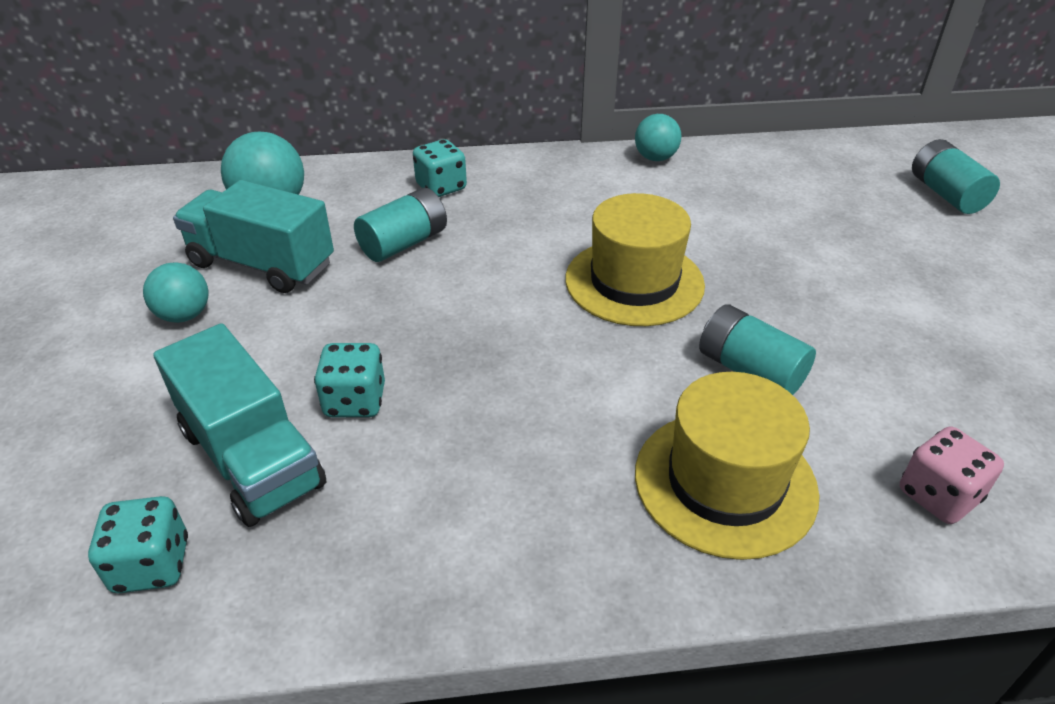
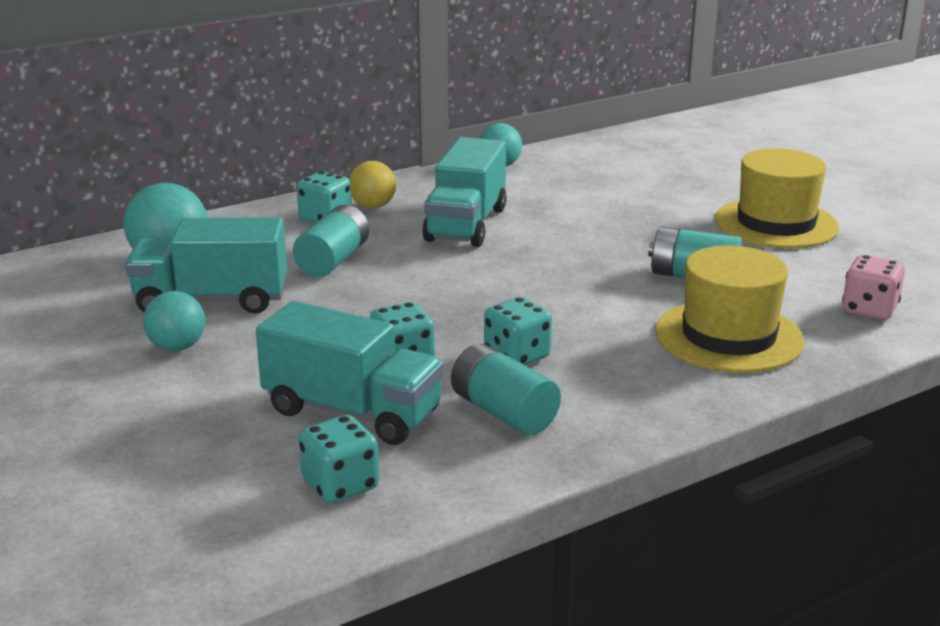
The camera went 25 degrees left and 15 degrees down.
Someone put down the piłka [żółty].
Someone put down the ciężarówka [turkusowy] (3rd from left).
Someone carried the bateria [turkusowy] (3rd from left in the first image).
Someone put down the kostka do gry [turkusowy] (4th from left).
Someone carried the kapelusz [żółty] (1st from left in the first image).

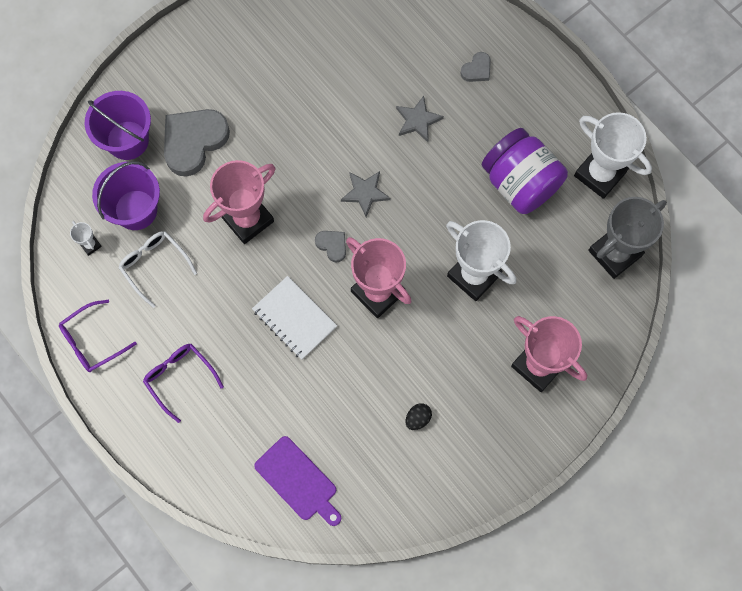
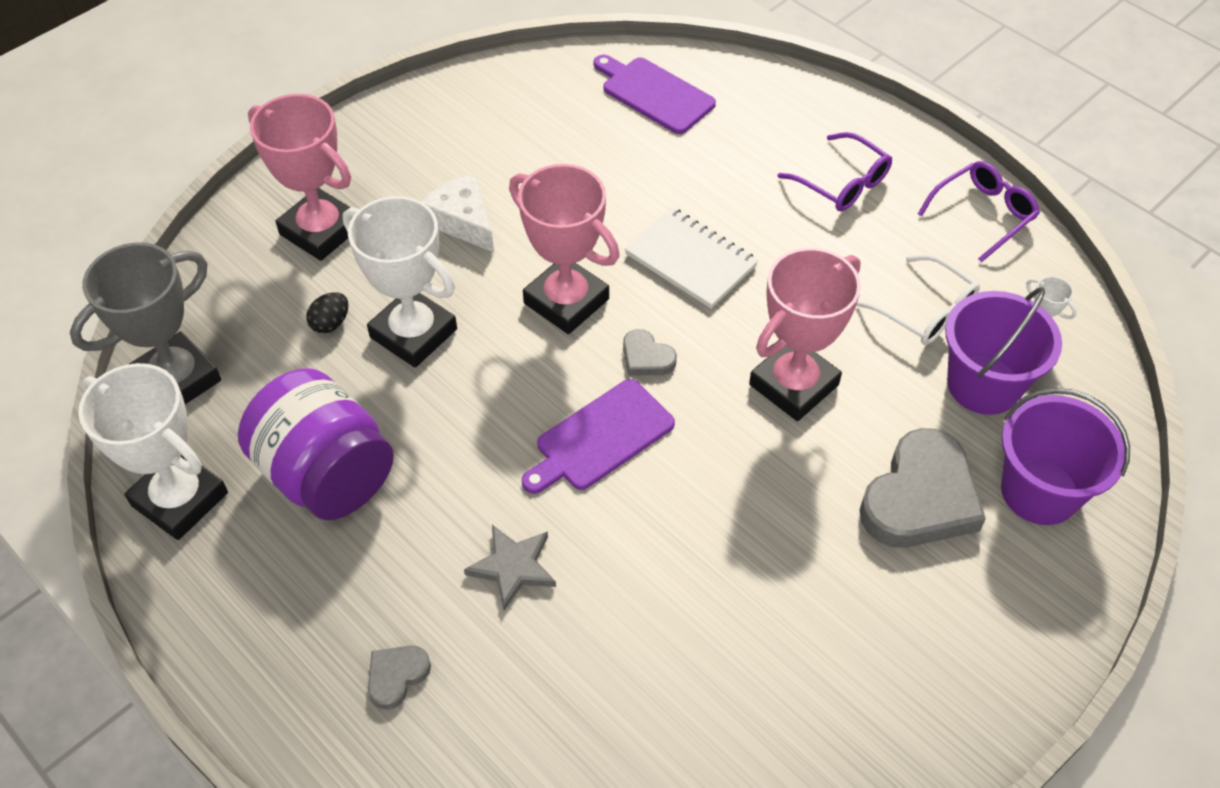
The camera went 175 degrees right and 20 degrees down.
Someone carried the jajko [czarny].
Someone put down the ser [biały].
Someone swapped the gwiazda [szary] (1st from left) for the deska do krojenia [fioletowy] (1st from left).

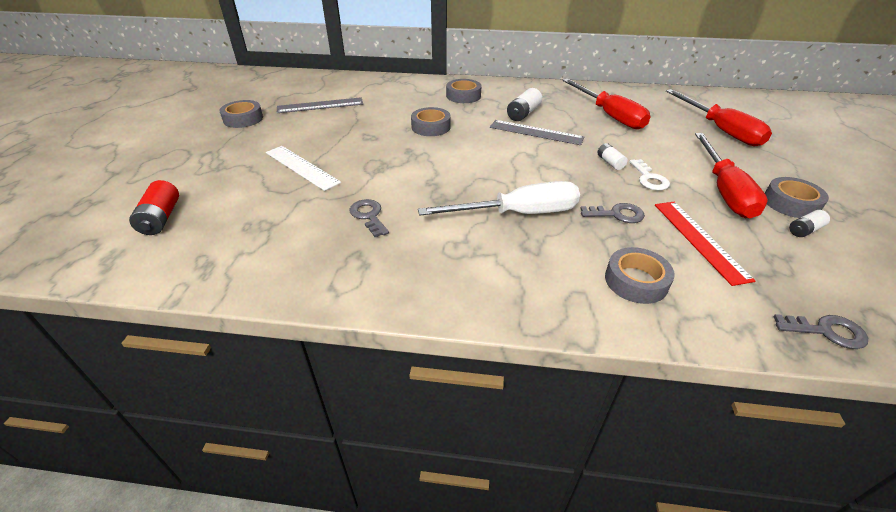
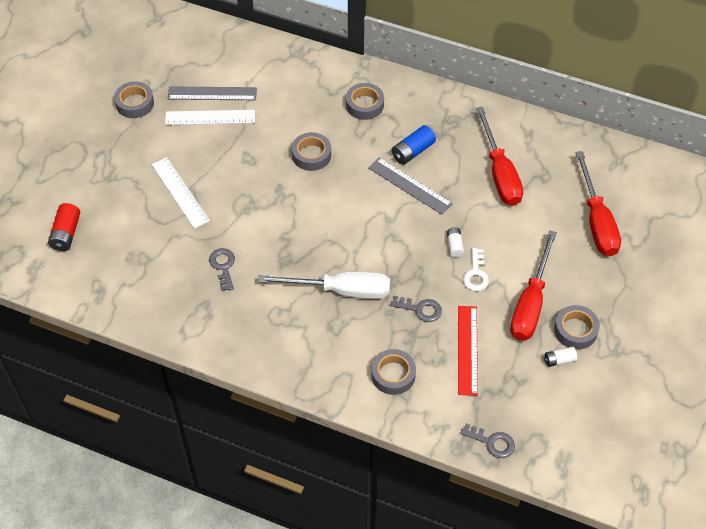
The camera went 15 degrees right and 15 degrees up.
Someone put down the linijka [biały] (2nd from left).
Someone repainted the bateria [biały] (1st from left), which became the bateria [niebieski].

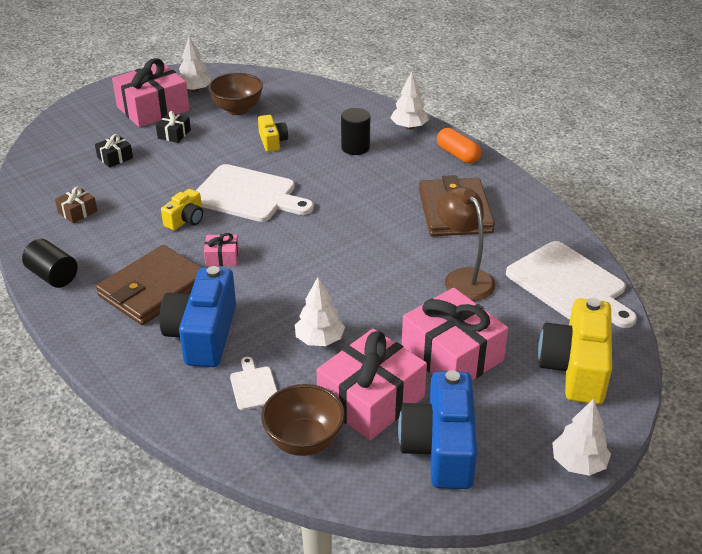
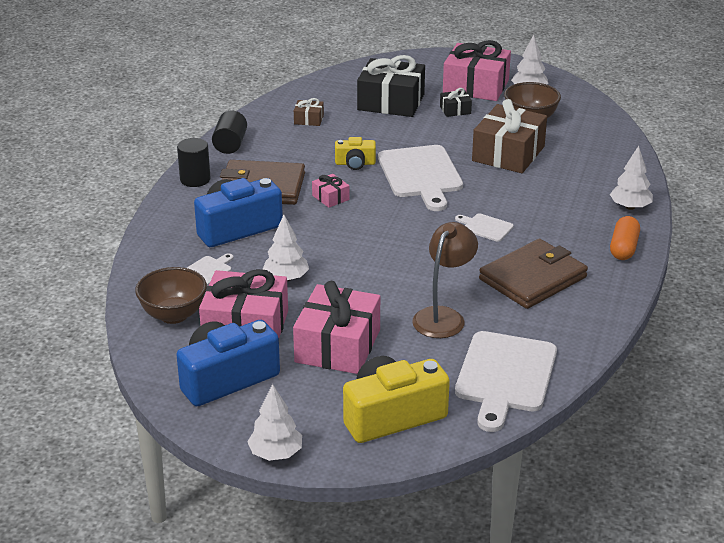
The camera went 55 degrees right and 5 degrees down.
Someone carried the walec [czarny] (2nd from left in the first image).
Someone scaled the prezent [czarny] (1st from left) by 2.22.
Someone put down the deska do krojenia [biały] (3rd from left).
Someone swapped the aparat fotograficzny [żółty] (2nd from left) for the prezent [brązowy] (2nd from left).

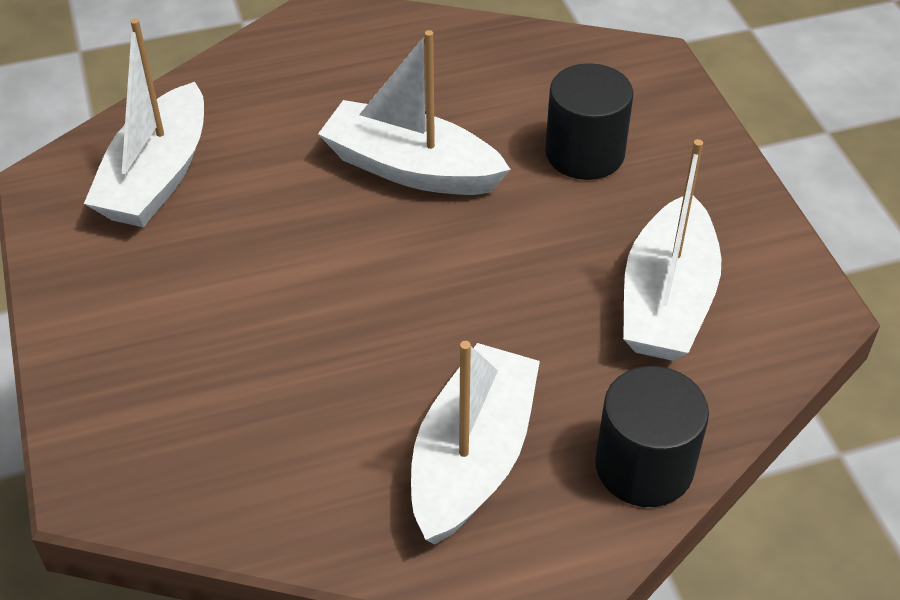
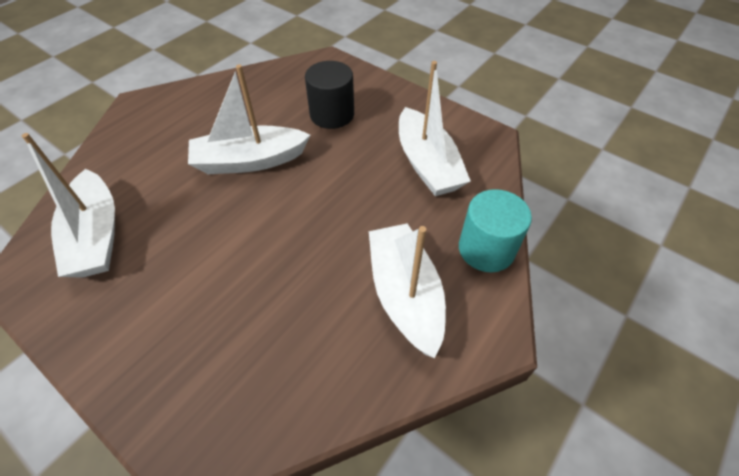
The camera went 35 degrees left and 5 degrees up.
Someone repainted the walec [czarny] (2nd from left), which became the walec [turkusowy].

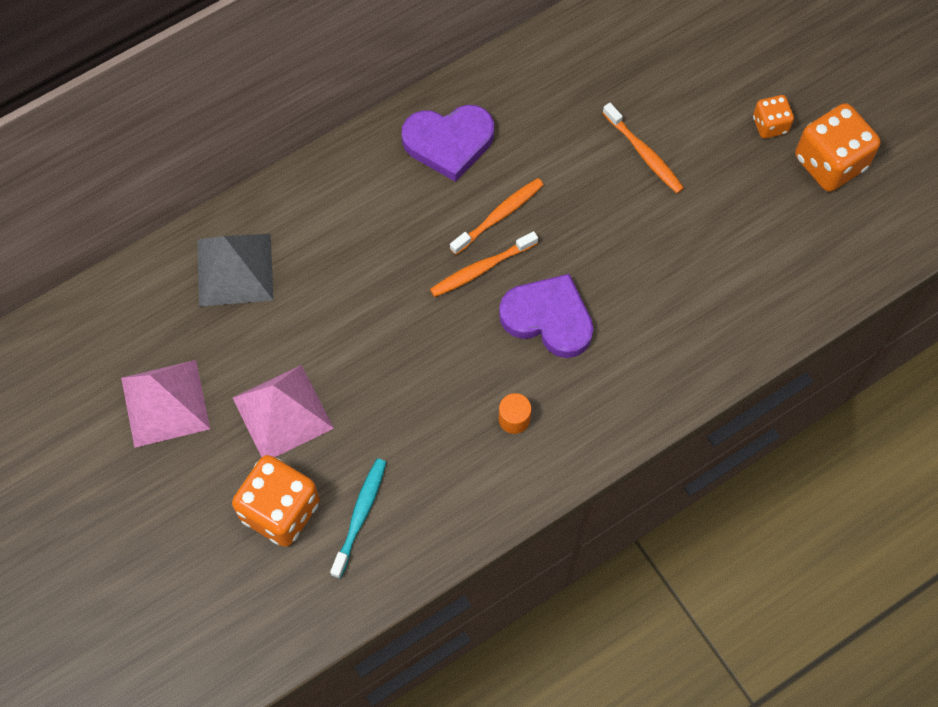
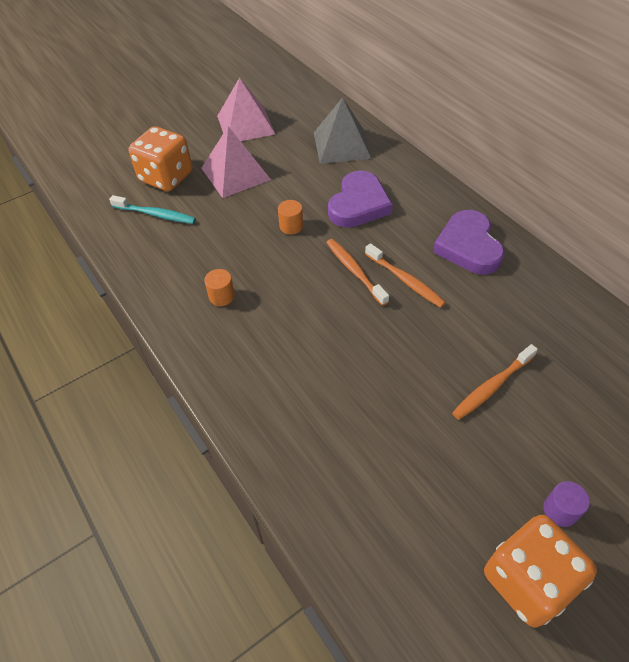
The camera went 90 degrees right and 15 degrees down.
Someone put down the walec [pomarańczowy] (2nd from left).
Someone carried the serce [fioletowy] (2nd from left in the first image).
Someone swapped the kostka do gry [pomarańczowy] (2nd from left) for the walec [fioletowy].

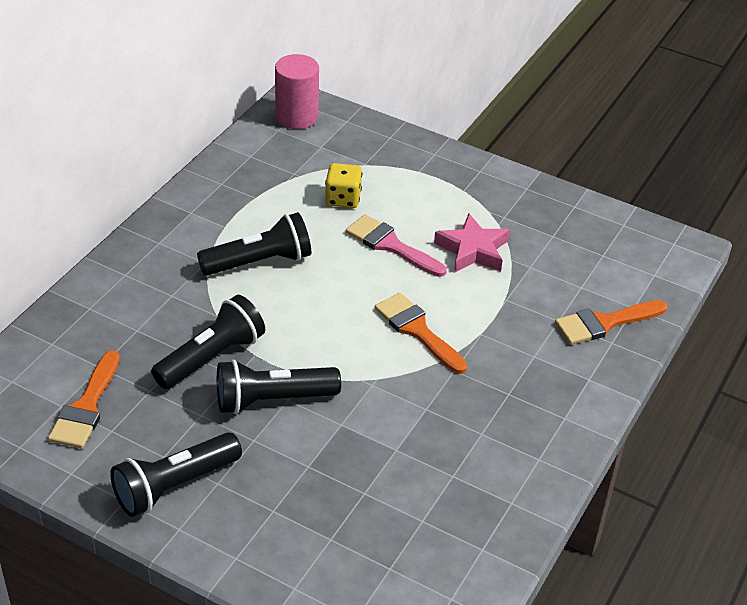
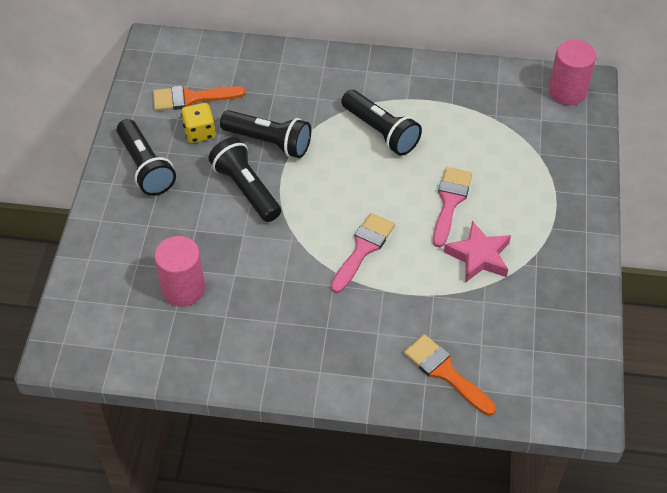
The camera went 70 degrees right and 10 degrees up.
Someone rotated the latarka [czarny] (1st from left) by 150 degrees counterclockwise.
Someone put down the walec [różowy] (1st from left).
Someone carried the kostka do gry [żółty].
Someone repainted the pędzel [pomarańczowy] (2nd from left), which became the pędzel [różowy] (1st from left).

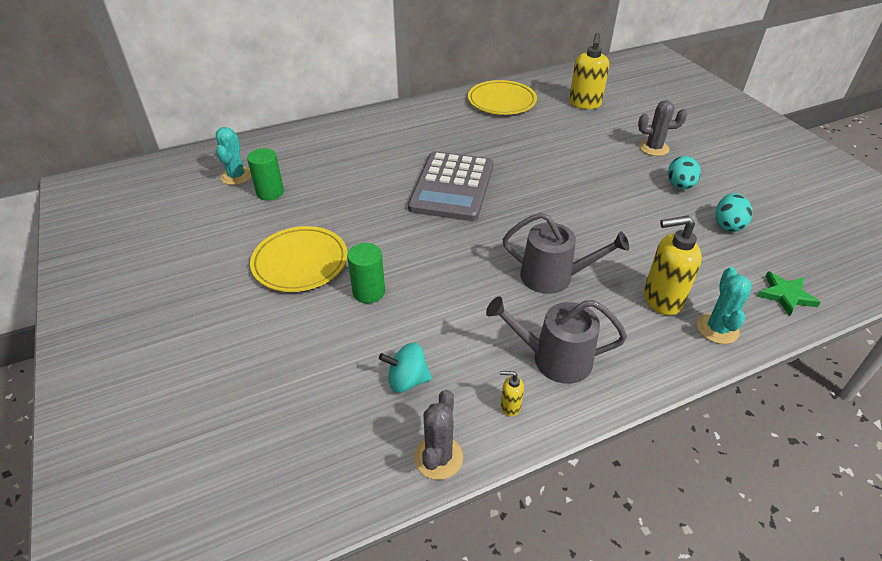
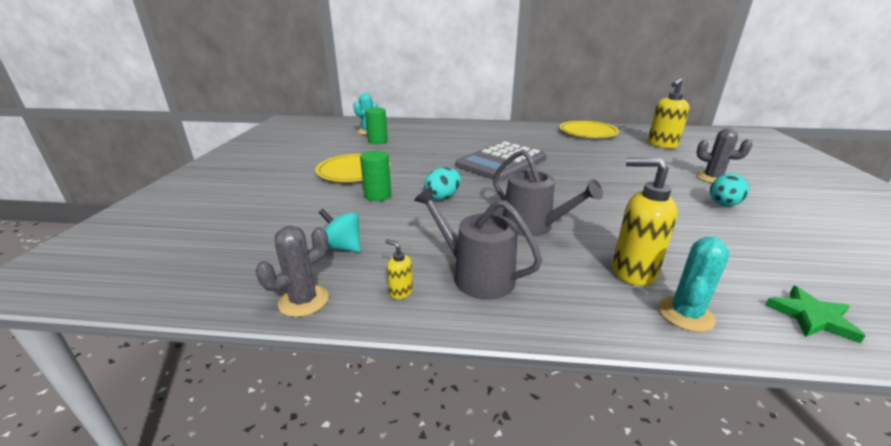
The camera went 30 degrees right and 15 degrees down.
Someone carried the jajko [turkusowy] (2nd from left in the first image).

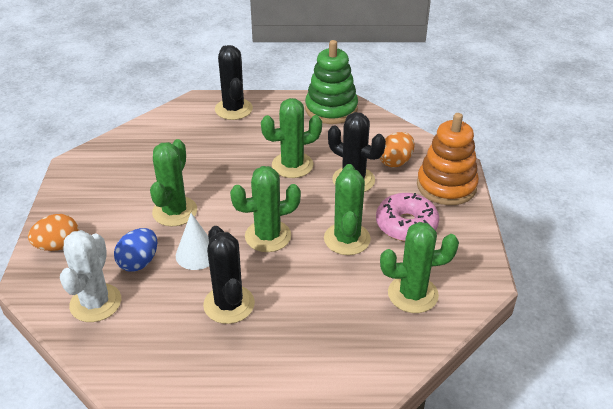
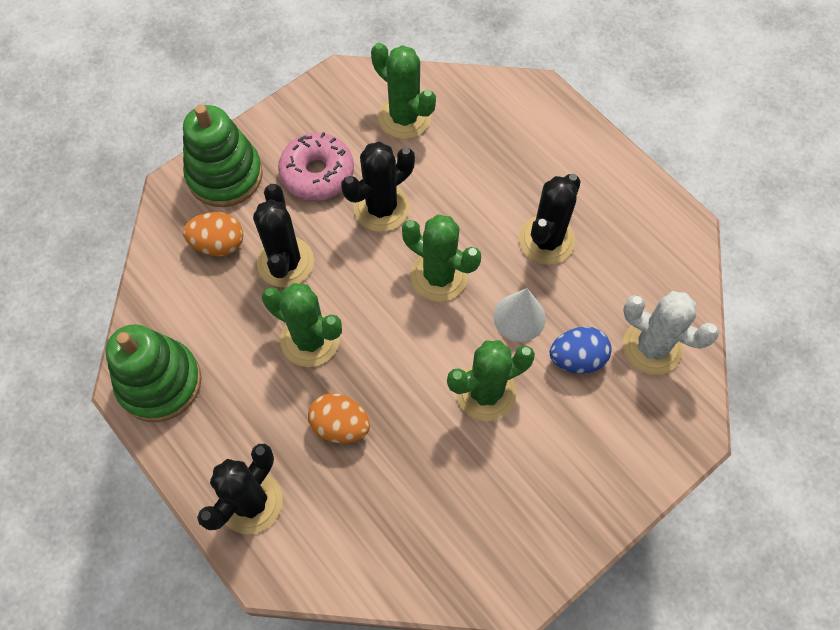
The camera went 130 degrees left and 25 degrees up.
Someone repainted the zabawka nakładanka [pomarańczowy], which became the zabawka nakładanka [zielony] (2nd from left).
Someone carried the jajko [pomarańczowy] (1st from left in the first image).
Someone repainted the kaktus [zielony] (4th from left), which became the kaktus [czarny] (3rd from left).
Someone rotated the kaktus [biały] by 60 degrees clockwise.

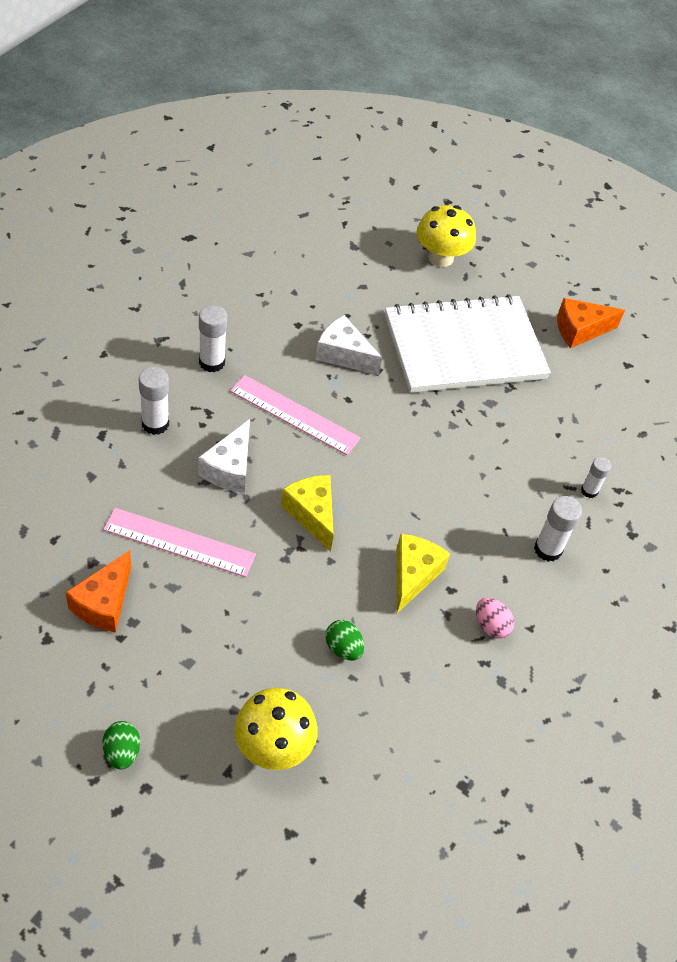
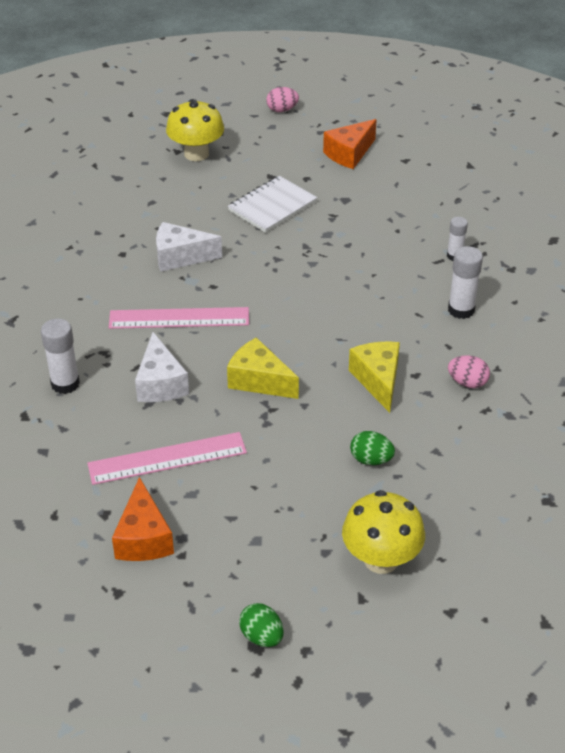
The camera went 25 degrees left and 10 degrees down.
Someone scaled the zeszyt [biały] by 0.53.
Someone put down the jajko [różowy] (1st from left).
Someone took away the klej w sztyfcie [biały] (2nd from left).

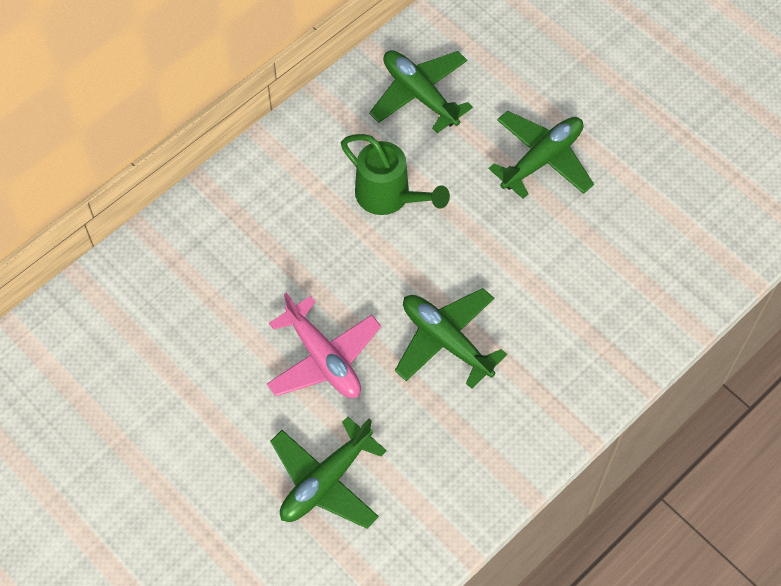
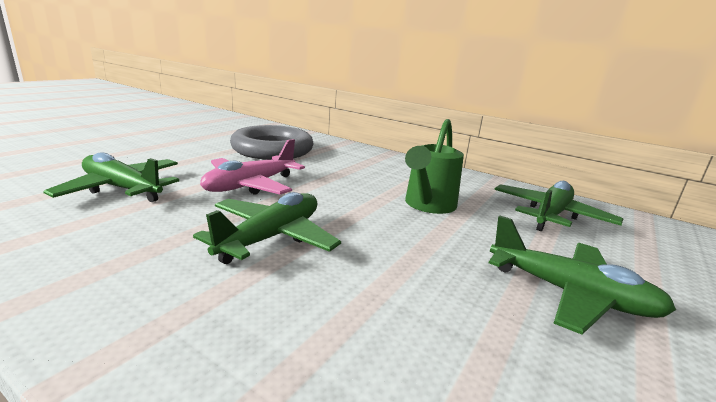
The camera went 75 degrees right and 40 degrees down.
Someone put down the pierścień [szary].

